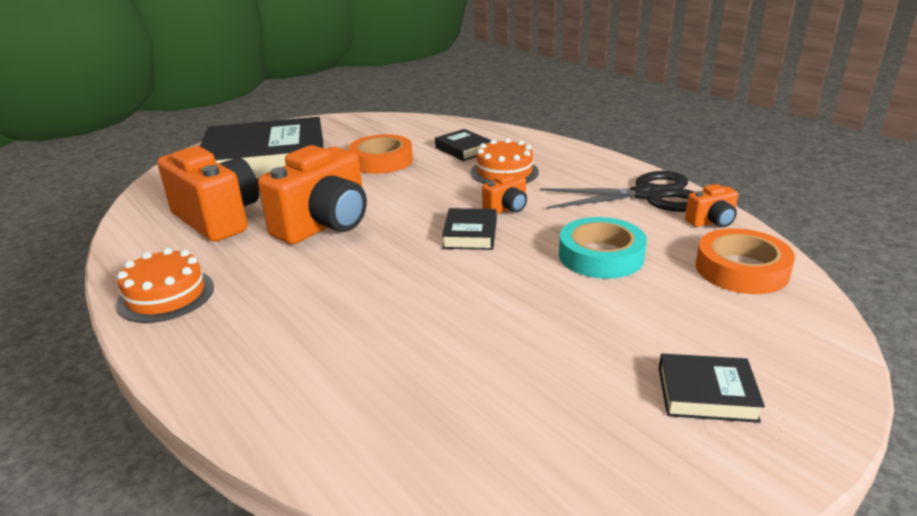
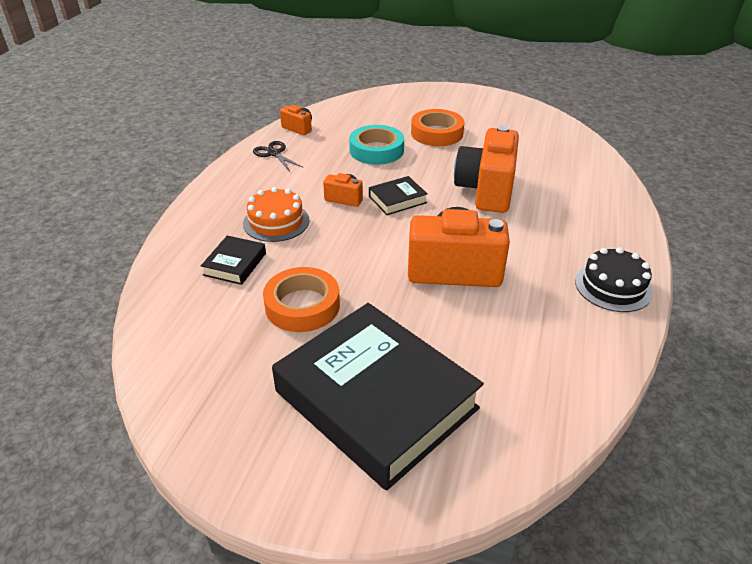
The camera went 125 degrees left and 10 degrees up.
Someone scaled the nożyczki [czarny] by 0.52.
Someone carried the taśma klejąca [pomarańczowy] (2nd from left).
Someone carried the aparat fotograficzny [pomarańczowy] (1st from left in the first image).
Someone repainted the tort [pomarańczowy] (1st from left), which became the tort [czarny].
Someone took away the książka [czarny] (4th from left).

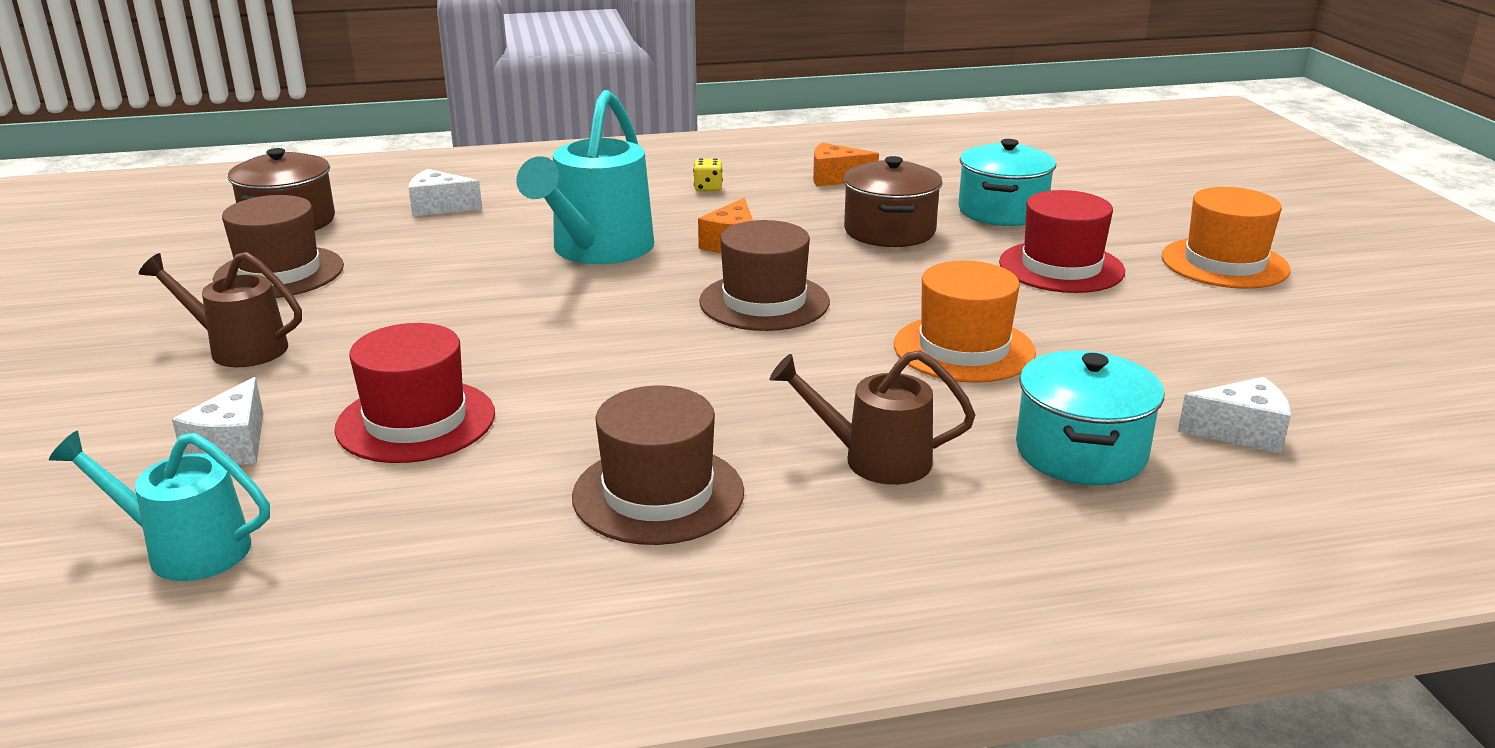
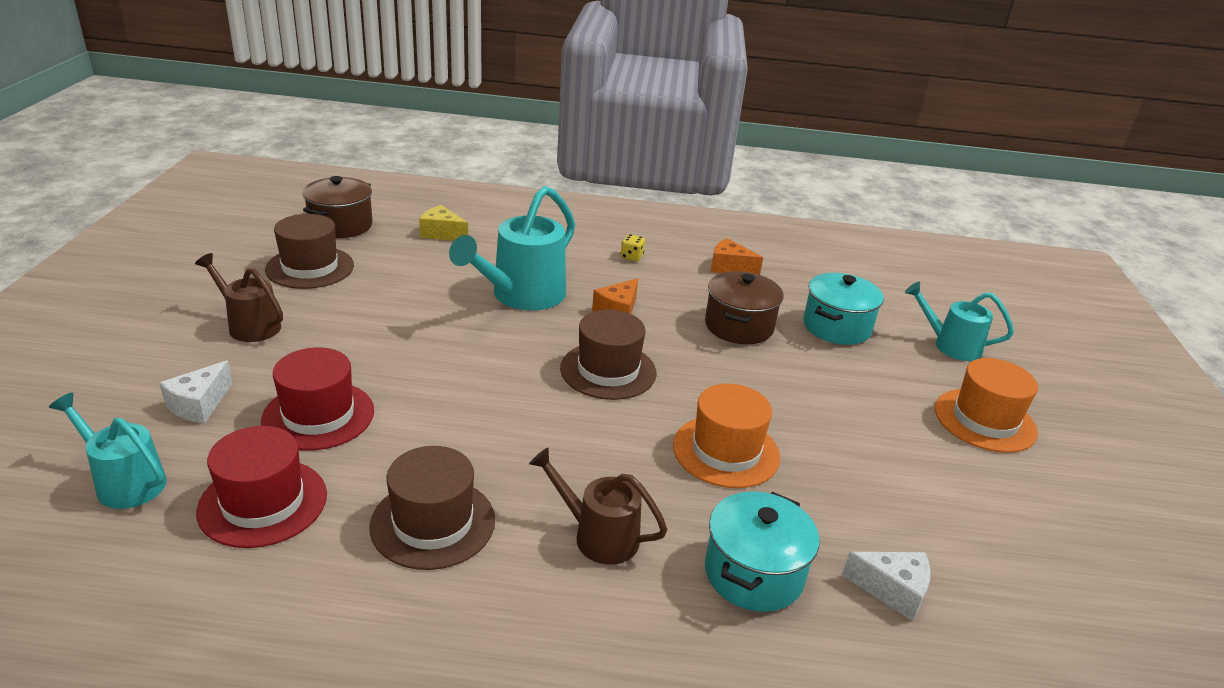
The camera went 15 degrees right and 5 degrees up.
Someone carried the kapelusz [czerwony] (2nd from left in the first image).
Someone repainted the ser [biały] (2nd from left), which became the ser [żółty].
Someone put down the konewka [turkusowy] (3rd from left).

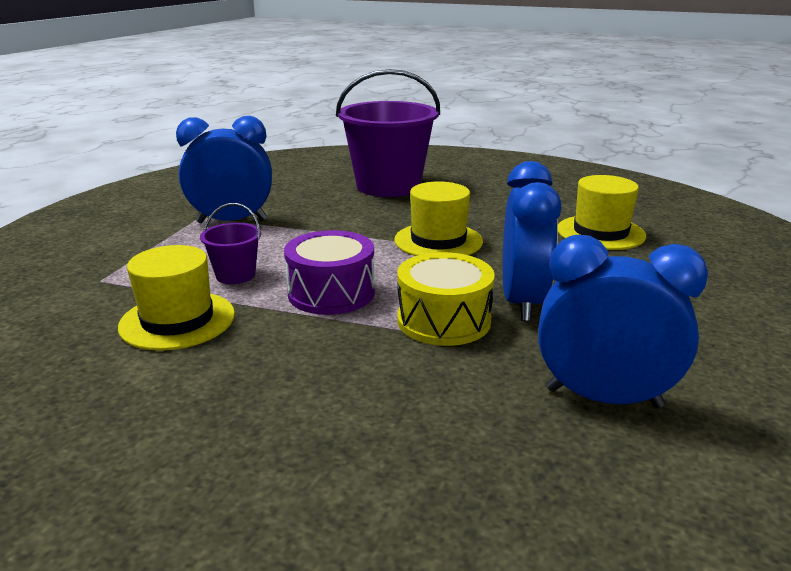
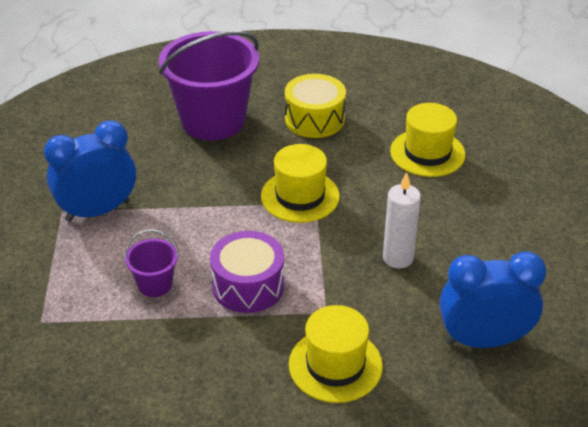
The camera went 20 degrees left and 15 degrees up.
Someone carried the bęben [żółty].
Someone carried the kapelusz [żółty] (1st from left in the first image).
Someone swapped the budzik [niebieski] (2nd from left) for the świeca [biały].

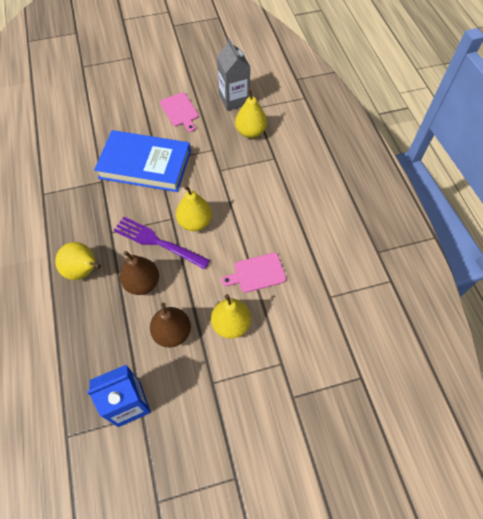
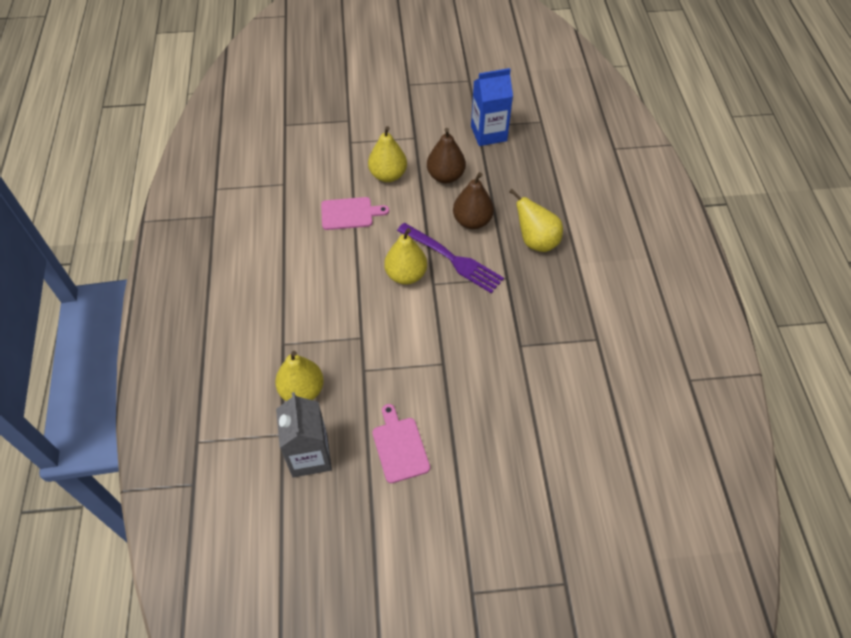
The camera went 170 degrees left and 5 degrees down.
Someone took away the książka [niebieski].

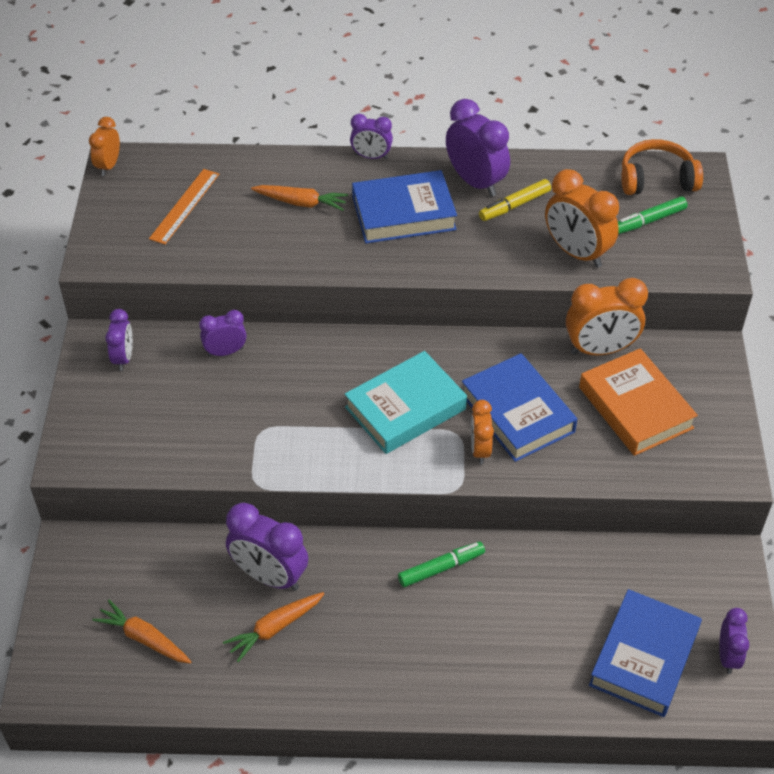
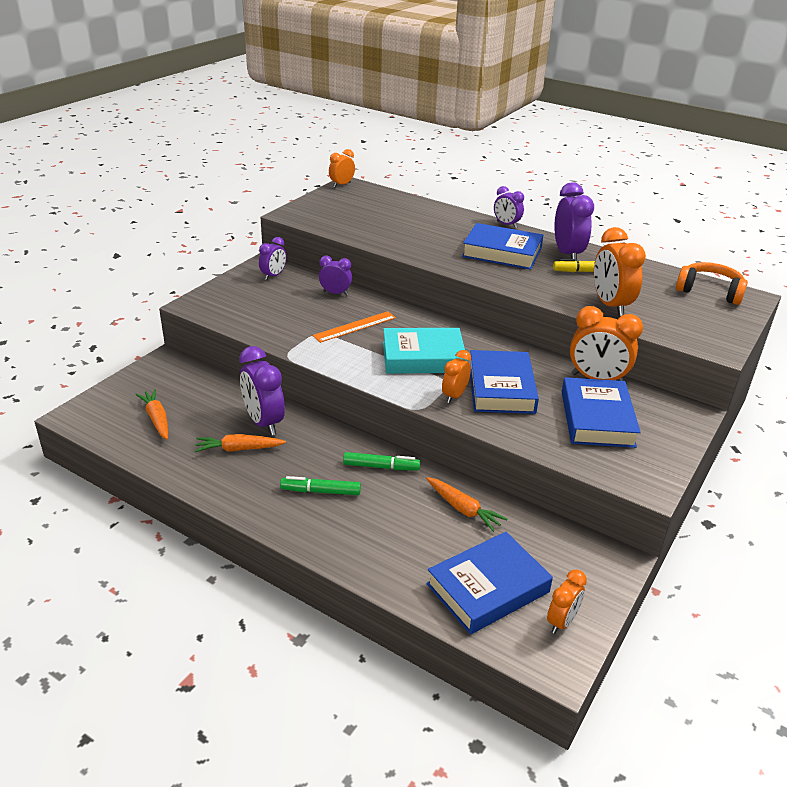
The camera went 30 degrees right and 15 degrees down.
Someone carried the flamaster [zielony] (2nd from left in the first image).
Someone carried the linijka [pomarańczowy].
Someone carried the marchewka [pomarańczowy] (3rd from left).
Someone repainted the budzik [fioletowy] (6th from left), which became the budzik [pomarańczowy] (3rd from left).
Someone repainted the książka [pomarańczowy], which became the książka [niebieski] (4th from left).

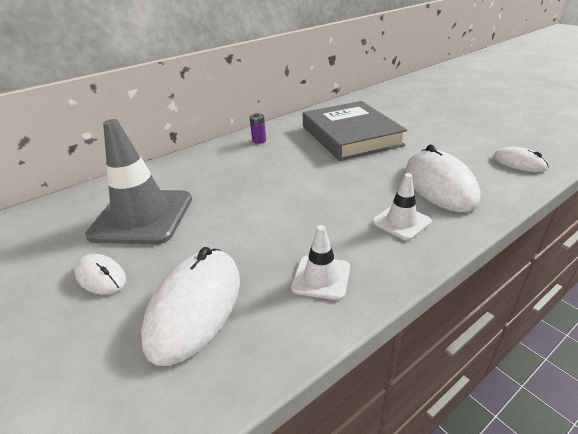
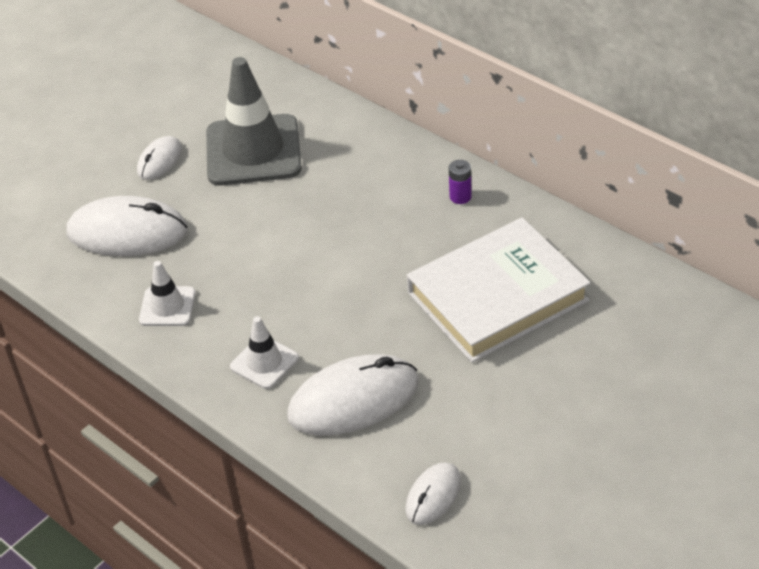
The camera went 80 degrees right and 10 degrees up.
Someone repainted the książka [szary], which became the książka [biały].

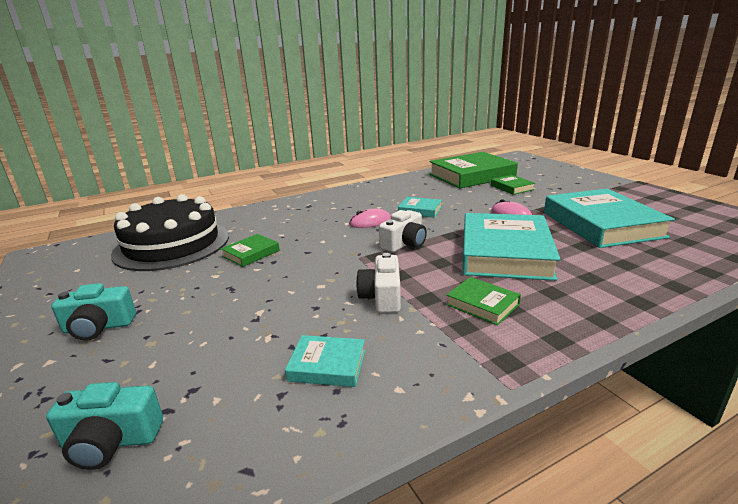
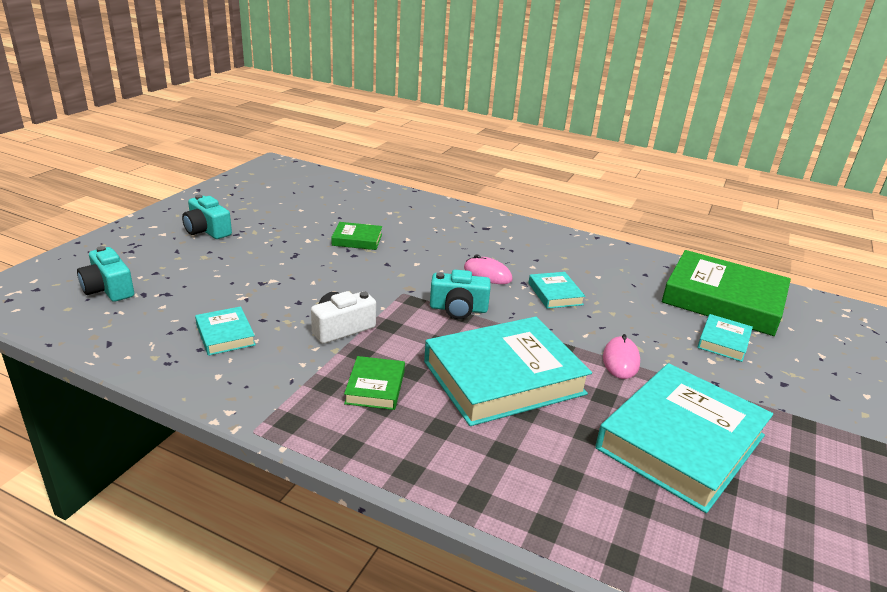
The camera went 50 degrees right and 5 degrees up.
Someone repainted the aparat fotograficzny [biały] (2nd from left), which became the aparat fotograficzny [turkusowy] (3rd from left).
Someone repainted the książka [zielony] (4th from left), which became the książka [turkusowy] (5th from left).
Someone took away the tort [czarny].

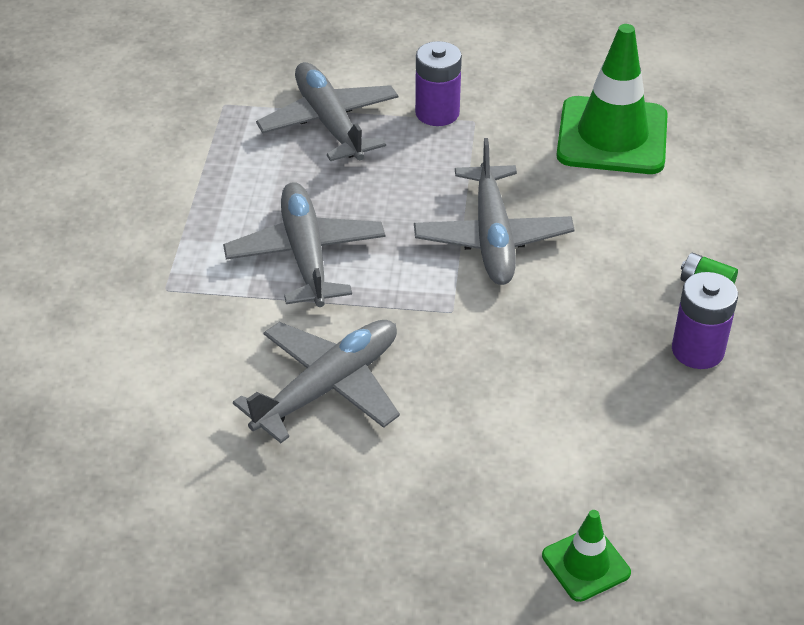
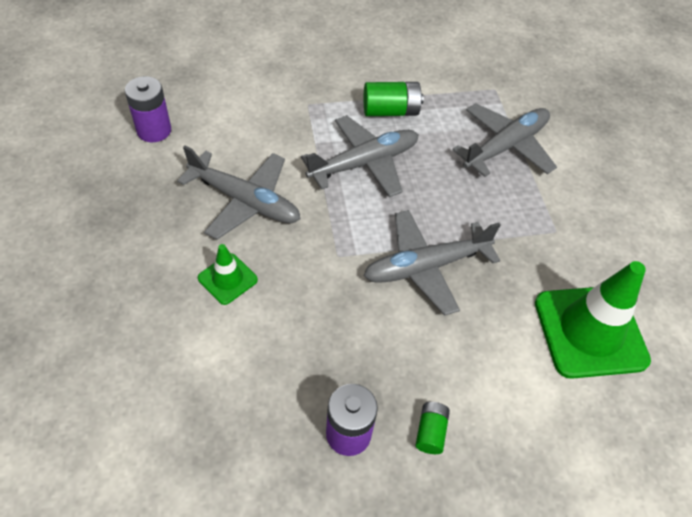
The camera went 70 degrees right and 10 degrees up.
Someone carried the bateria [fioletowy] (1st from left).
Someone carried the pachołek [zielony] (1st from left).
Someone put down the bateria [zielony] (1st from left).

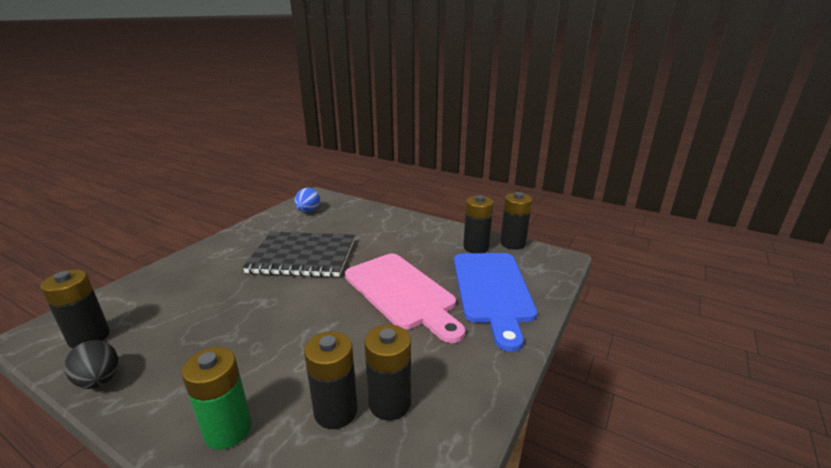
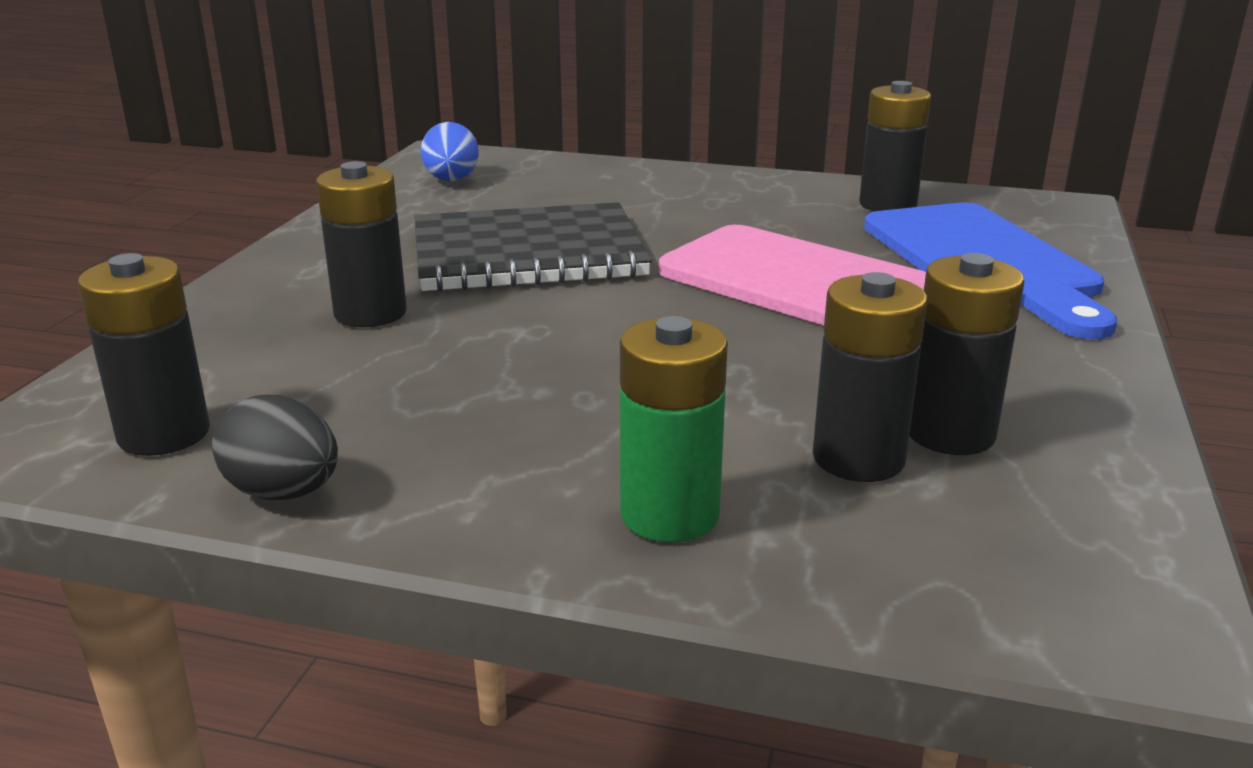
The camera went 15 degrees left and 0 degrees up.
Someone carried the bateria [czarny] (5th from left in the first image).

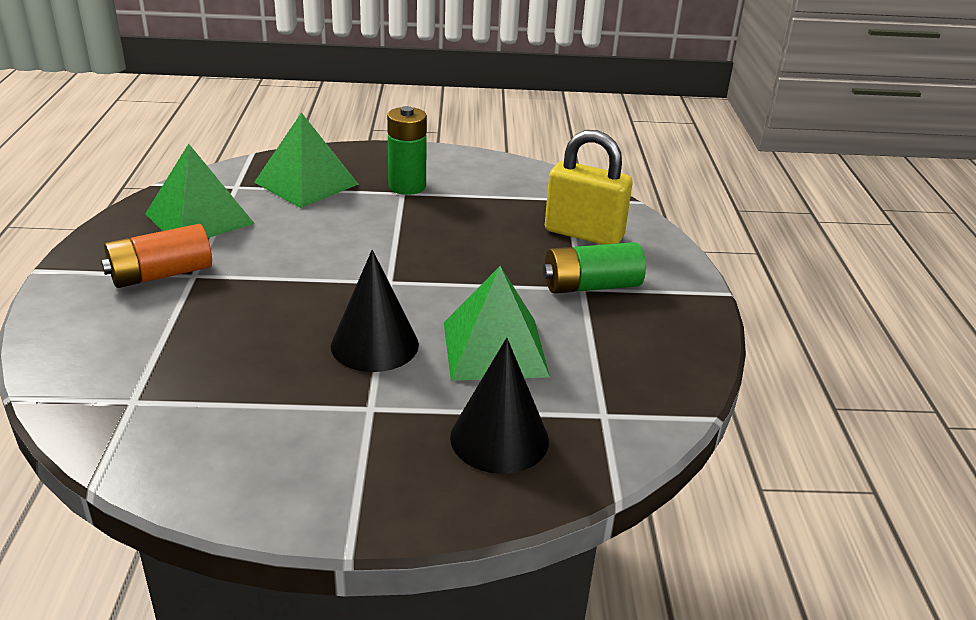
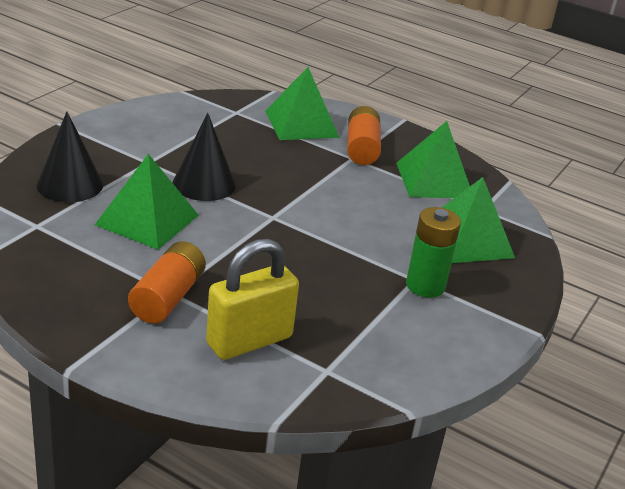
The camera went 120 degrees right and 0 degrees up.
Someone repainted the bateria [zielony] (2nd from left), which became the bateria [pomarańczowy] (1st from left).
Someone put down the piramida [zielony] (2nd from left).

